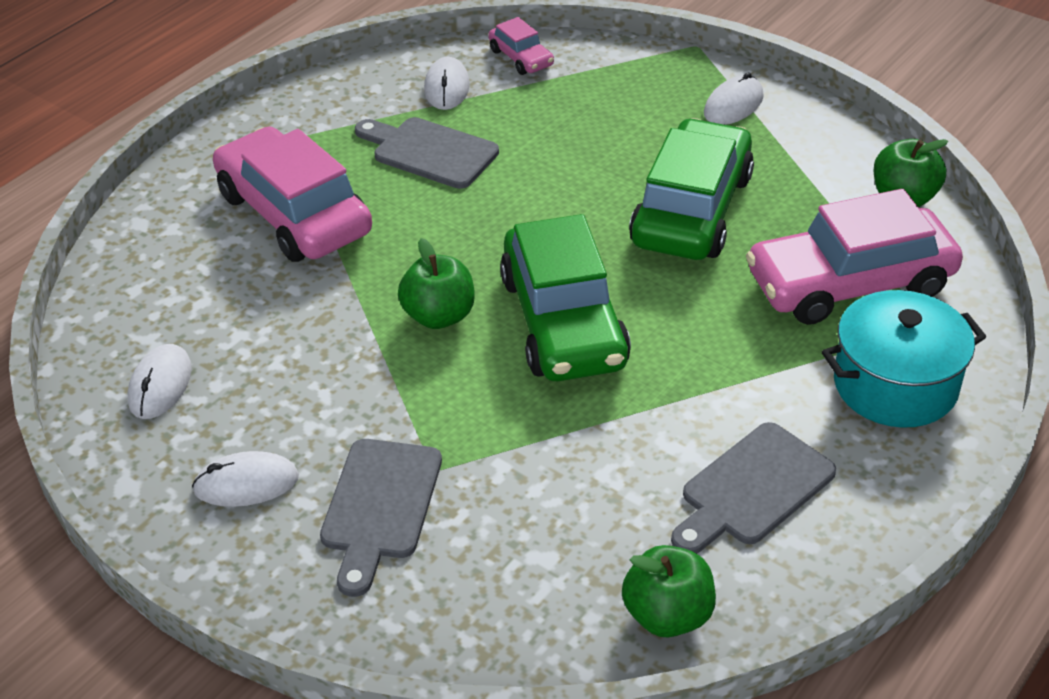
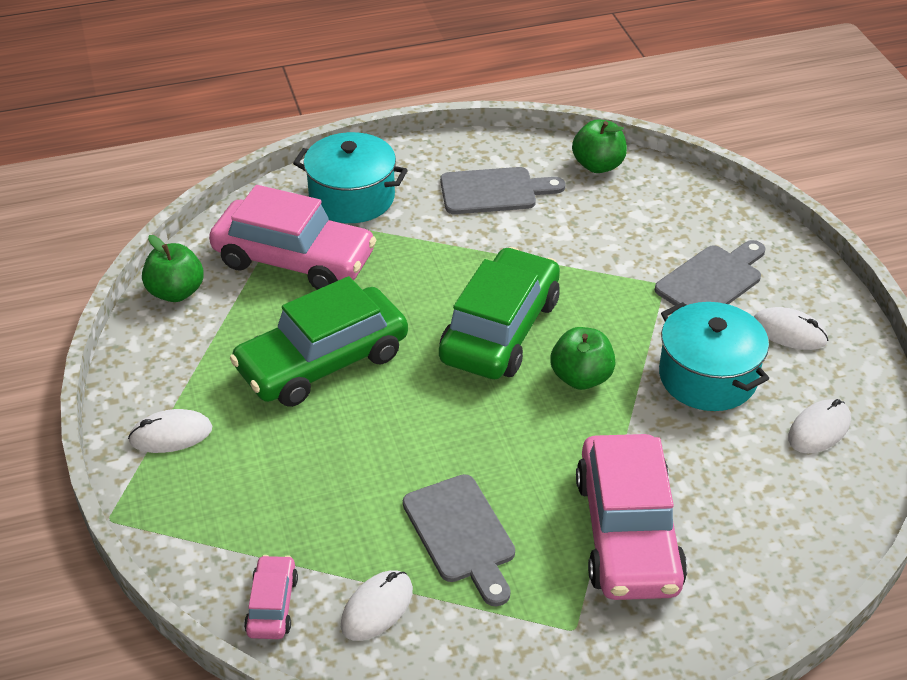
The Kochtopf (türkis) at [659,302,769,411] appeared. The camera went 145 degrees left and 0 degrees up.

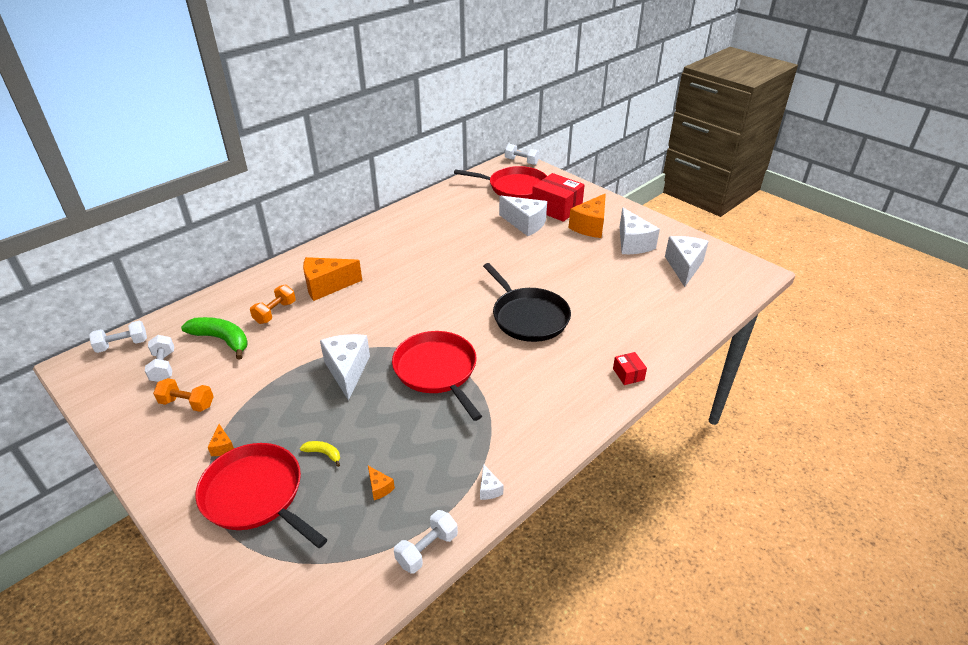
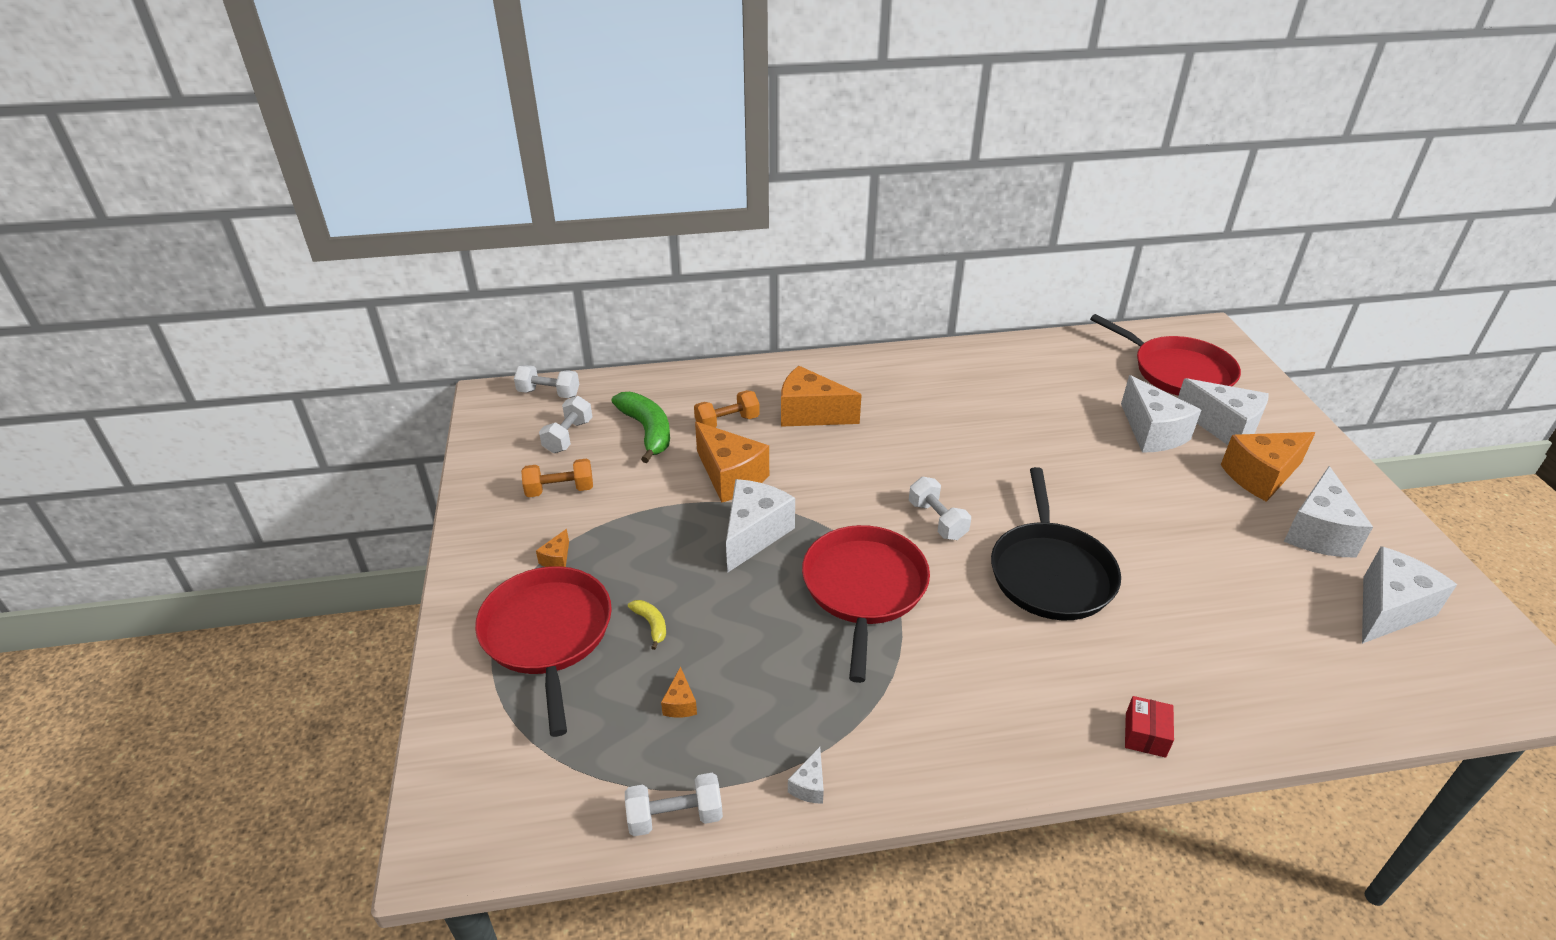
The Hantel (orange) at [153,378,214,412] turned 60 degrees counterclockwise. The Käse (orange) at [695,422,769,503] appeared. The Hantel (weiß) moved from [505,144,540,165] to [909,477,971,540]. The Schachtel (rot) at [532,173,585,222] was replaced by the Käse (weiß) at [1178,378,1269,445]. The camera went 35 degrees right and 0 degrees up.

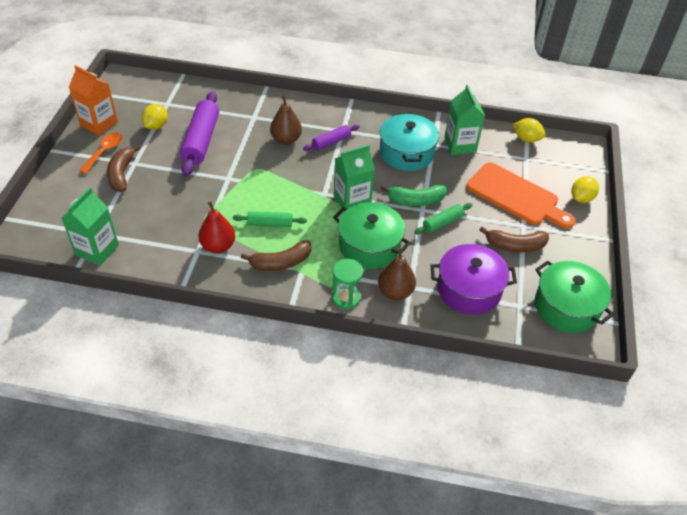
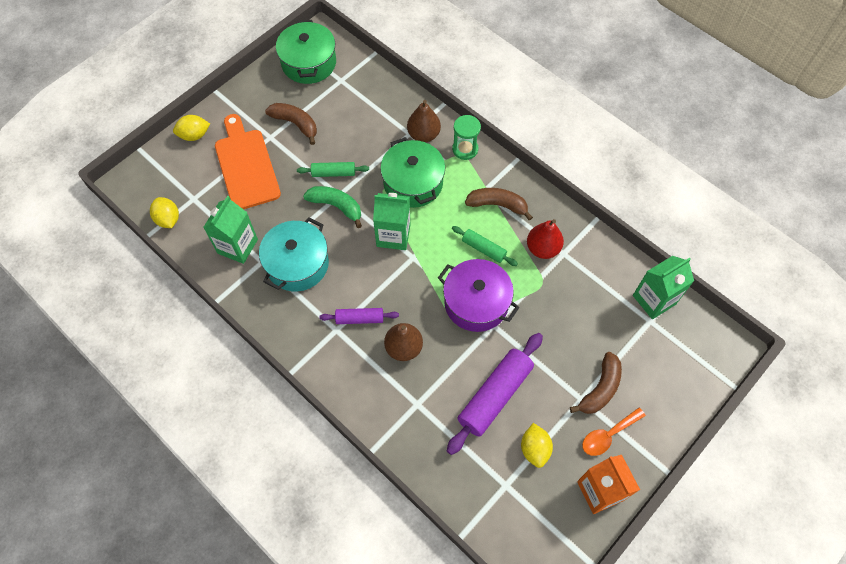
The Kochtopf (lila) moved from [431,244,517,315] to [438,259,519,332]. The Zitrone (gelb) at [142,104,168,130] turned 60 degrees counterclockwise. The camera went 145 degrees left and 15 degrees up.

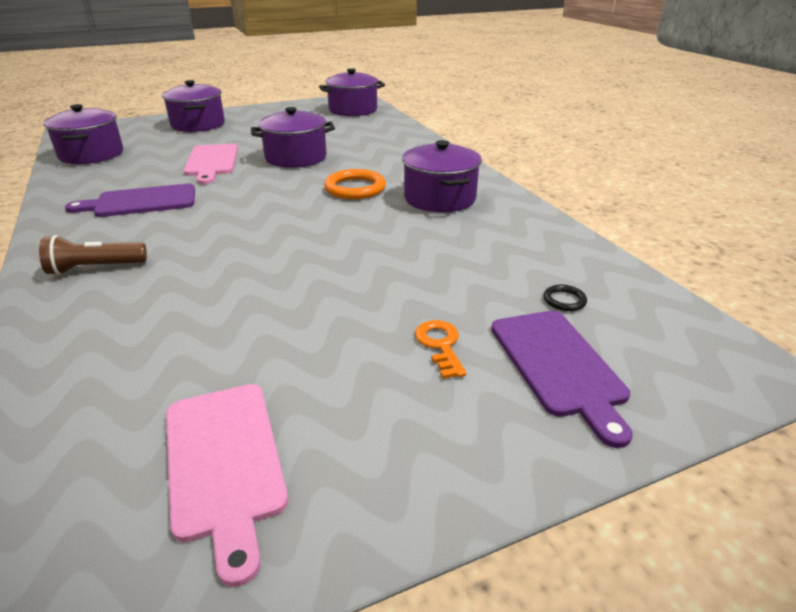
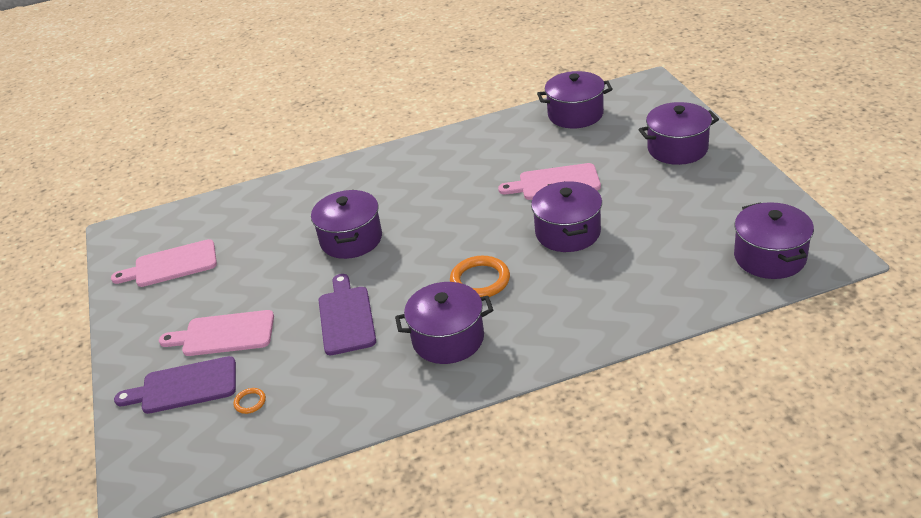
The Schlüssel (orange) at [415,320,467,379] was replaced by the Schneidebrett (rosa) at [159,310,274,356]. The Ring (schwarz) at [544,285,587,311] became the Ring (orange) at [234,388,266,414]. The Kochtopf (lila) at [311,190,382,259] appeared. The Schneidebrett (lila) moved from [65,184,195,217] to [319,274,376,355]. The Taschenlampe (braun) at [39,235,147,275] disappeared. The camera went 100 degrees right and 5 degrees up.

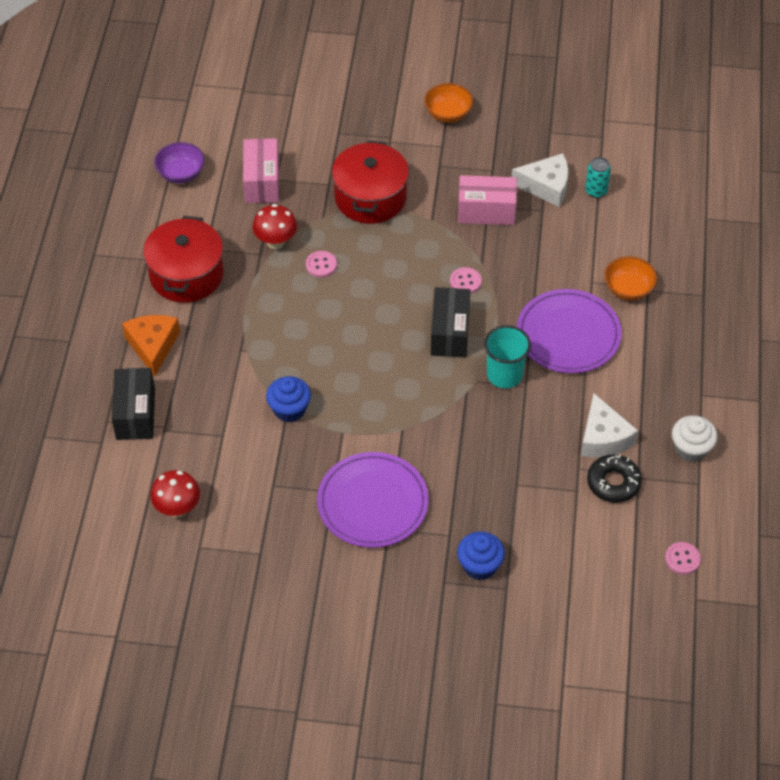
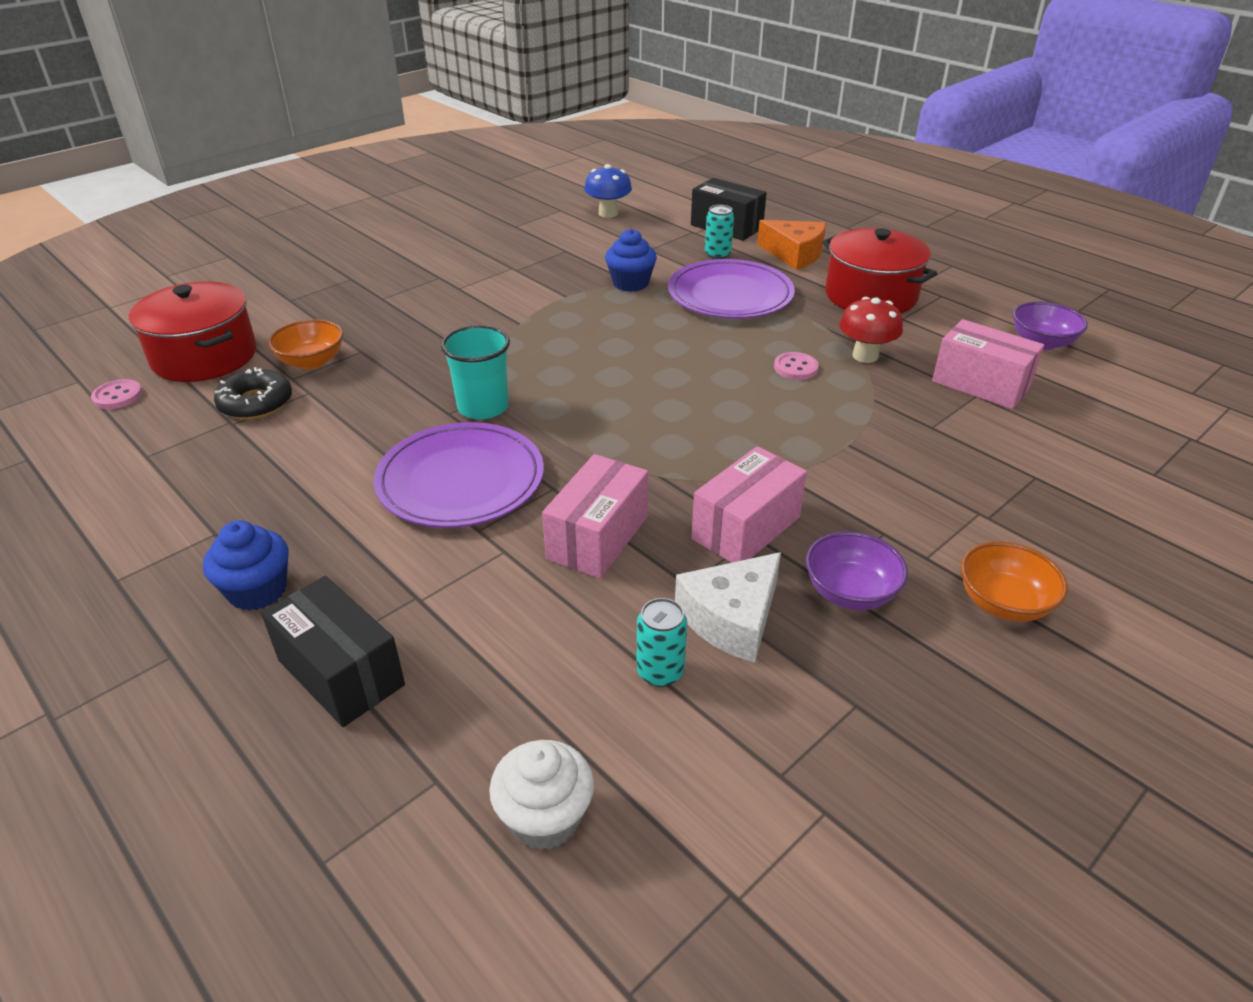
The Kochtopf (rot) moved from [332,140,409,224] to [128,281,257,382]. The Muffin (blau) moved from [457,531,505,580] to [203,520,289,611]. The Schachtel (schwarz) moved from [431,287,471,358] to [261,576,405,727]. The Schüssel (orange) moved from [604,256,657,301] to [268,319,343,370]. The Muffin (weiß) moved from [672,415,718,462] to [489,740,594,850]. The Schachtel (rosa) at [542,454,648,579] appeared. The Pilz (rot) at [151,470,200,517] became the Pilz (blau) at [584,164,632,218]. The Teller (lila) moved from [317,452,429,548] to [668,259,795,319]. The Dose (türkis) at [705,205,734,259] appeared. The Schüssel (lila) at [806,532,908,610] appeared. The Knopf (rosa) at [450,267,482,294] disappeared. The Käse (weiß) at [581,393,638,457] disappeared. The camera went 130 degrees right and 15 degrees down.

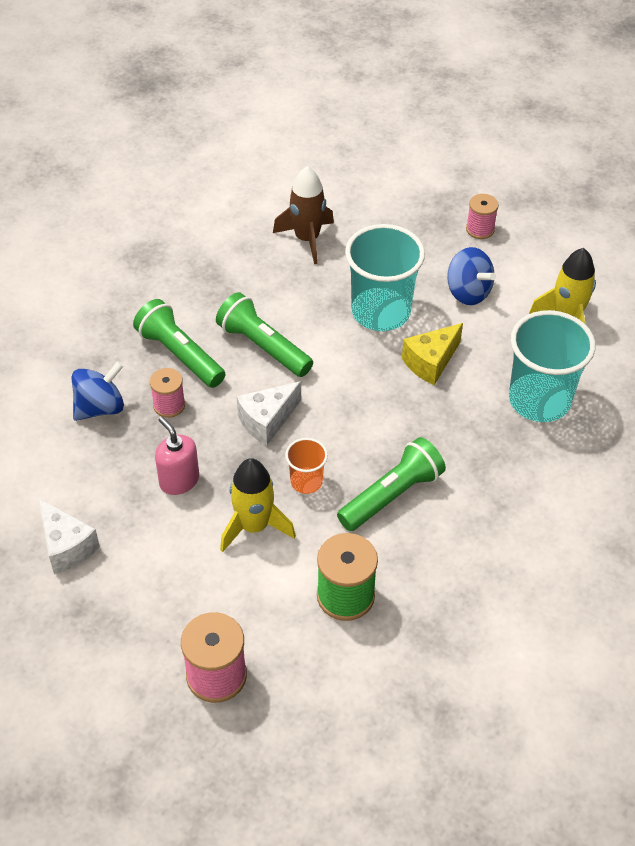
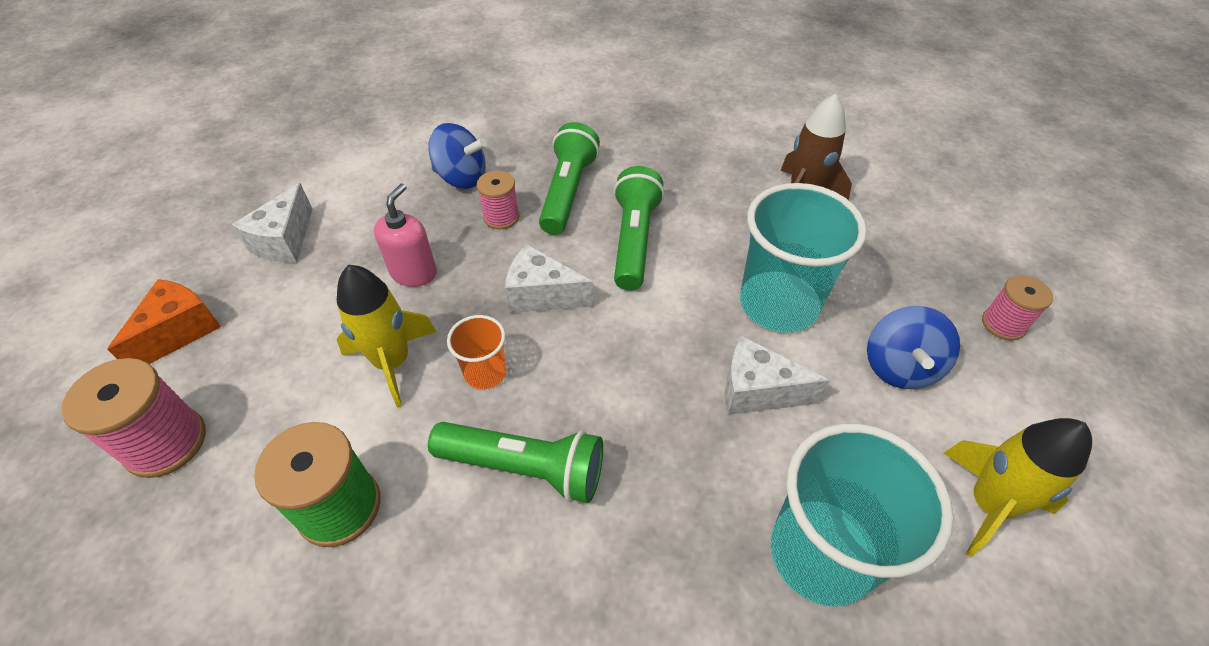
The Käse (orange) at [107,279,221,364] appeared. The Käse (gelb) at [402,323,463,385] became the Käse (weiß) at [725,336,830,415]. The camera went 55 degrees right and 0 degrees up.

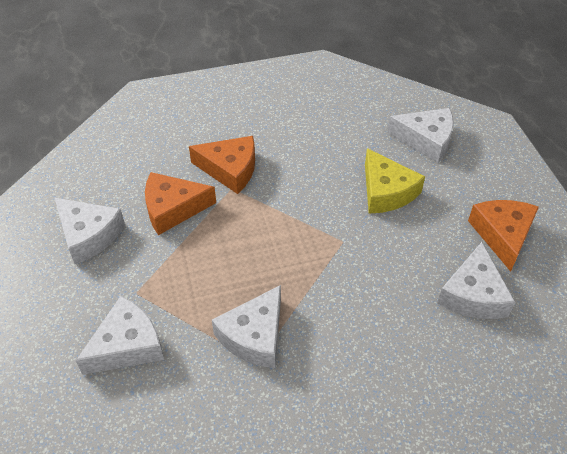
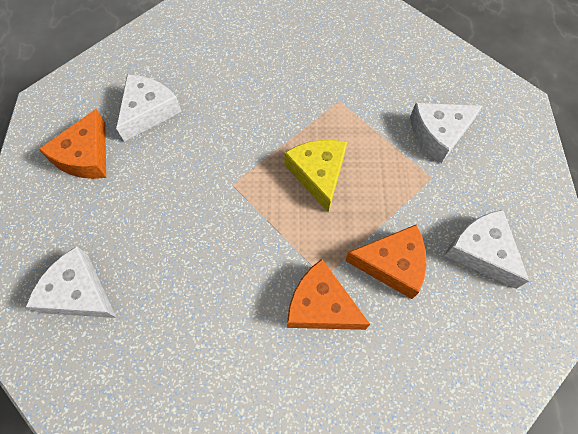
The Käse (gelb) moved from [365,148,425,213] to [284,140,347,213]. The Käse (weiß) at [212,285,281,368] disappeared. The camera went 165 degrees left and 15 degrees up.

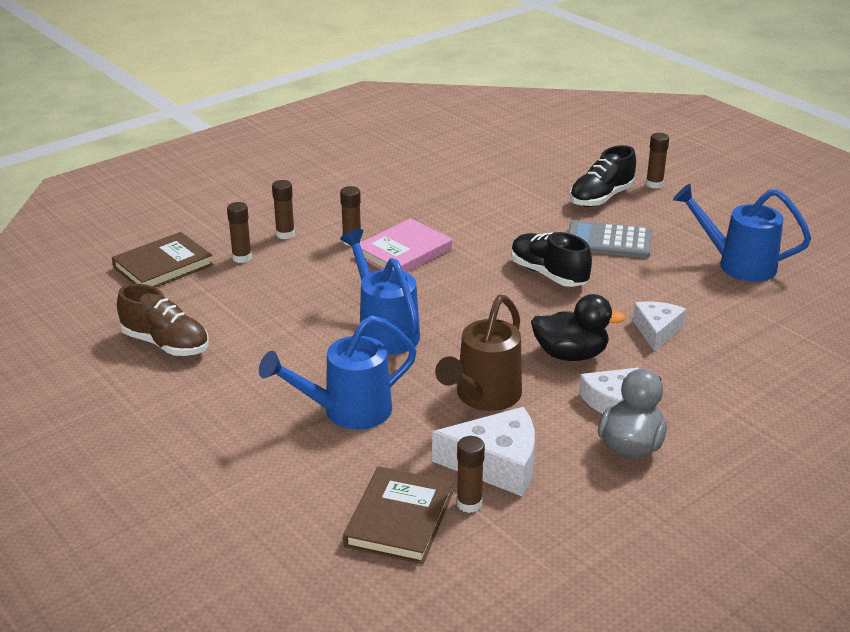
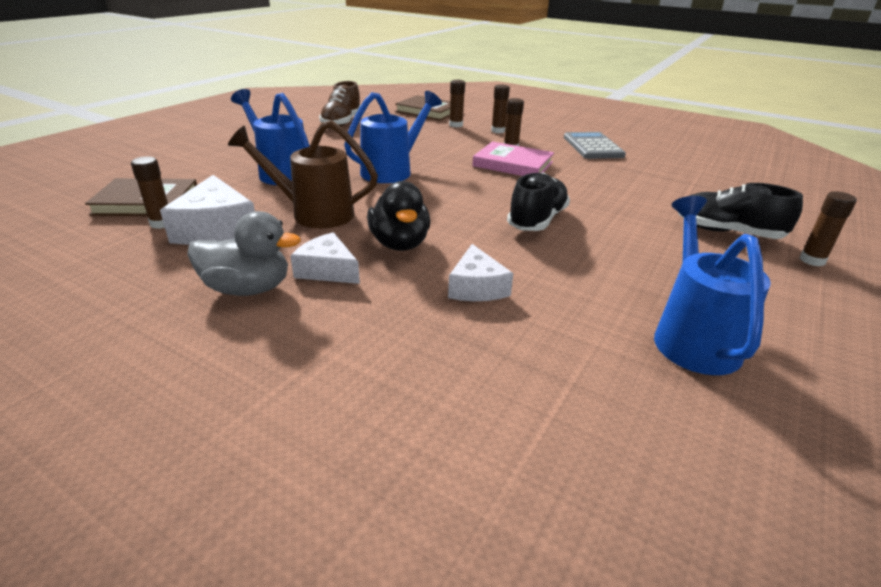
The Käse (weiß) at [633,301,686,351] turned 90 degrees clockwise. The Taschenrechner (grau) moved from [568,221,652,258] to [564,132,626,159]. The camera went 70 degrees right and 0 degrees up.

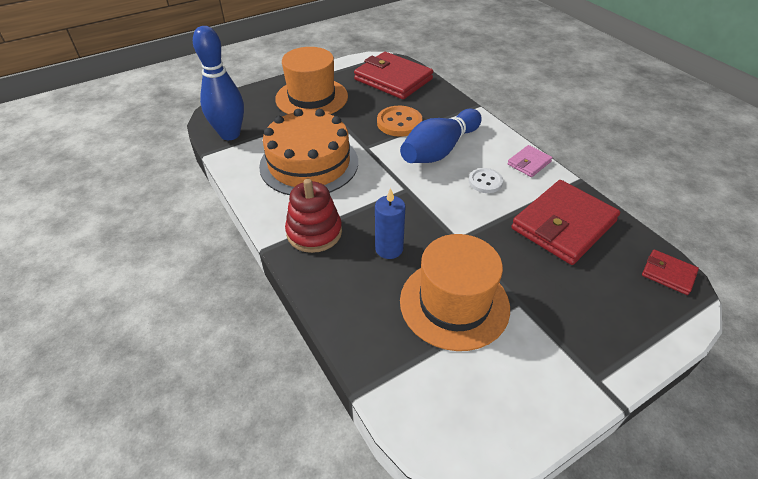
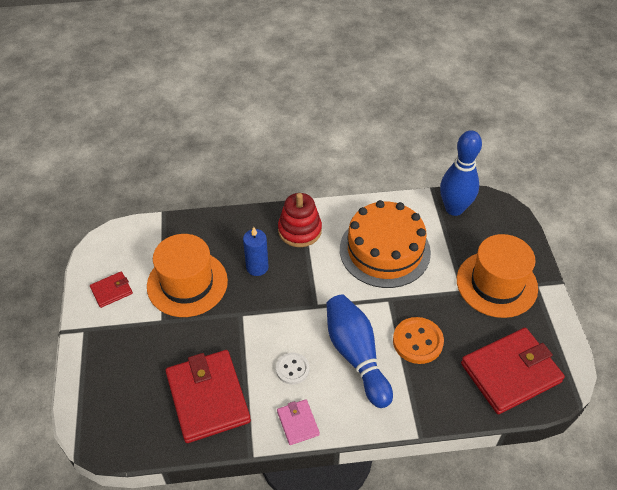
The Geldbörse (rot) moved from [642,250,699,295] to [90,271,133,308]. The camera went 115 degrees right and 5 degrees up.

